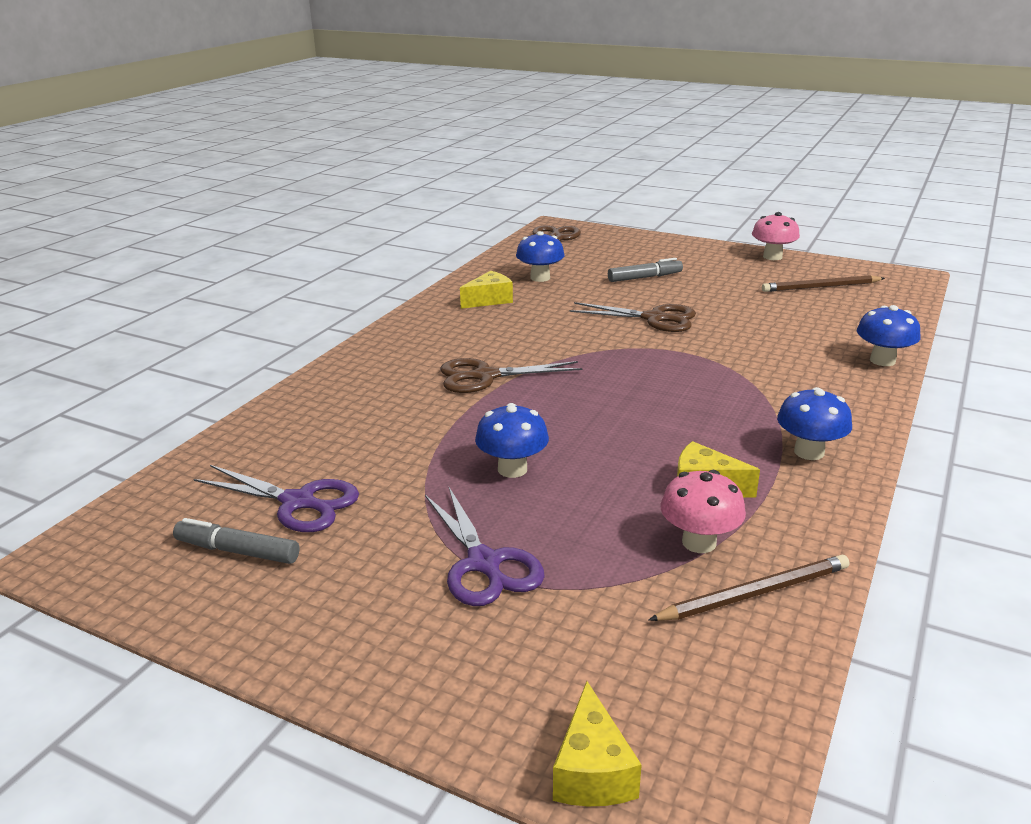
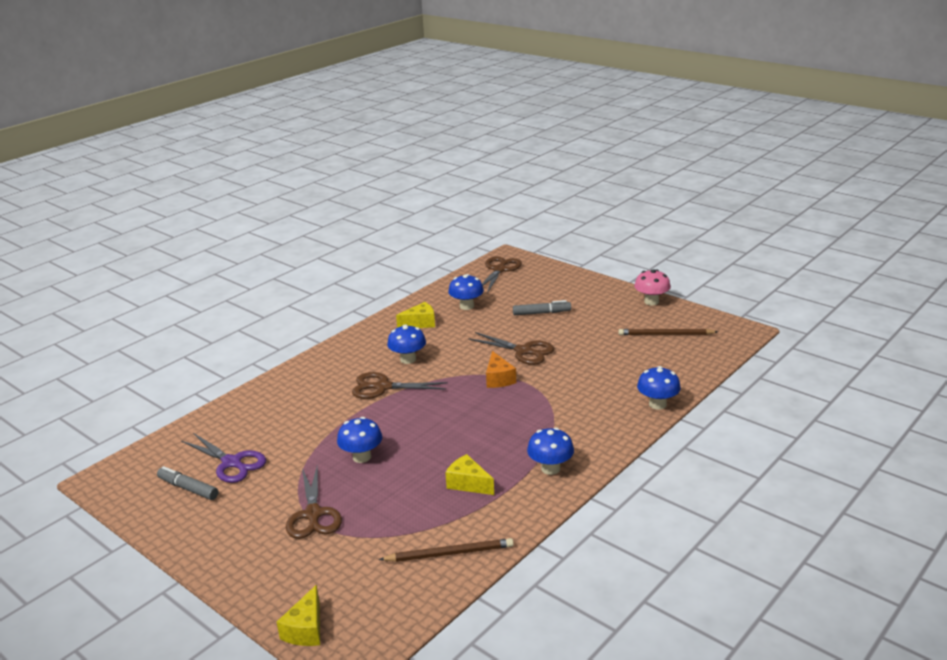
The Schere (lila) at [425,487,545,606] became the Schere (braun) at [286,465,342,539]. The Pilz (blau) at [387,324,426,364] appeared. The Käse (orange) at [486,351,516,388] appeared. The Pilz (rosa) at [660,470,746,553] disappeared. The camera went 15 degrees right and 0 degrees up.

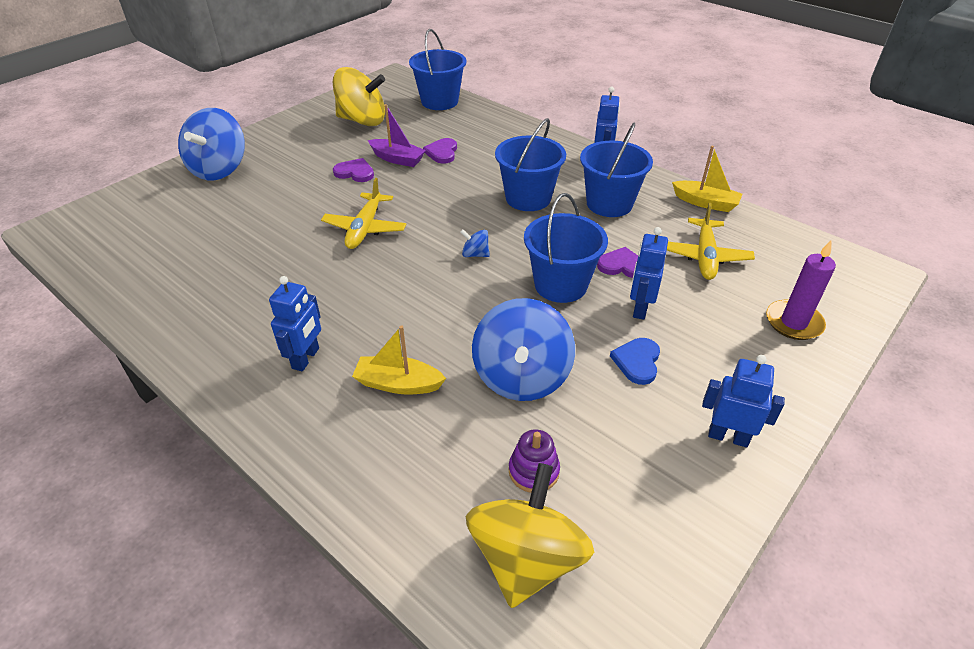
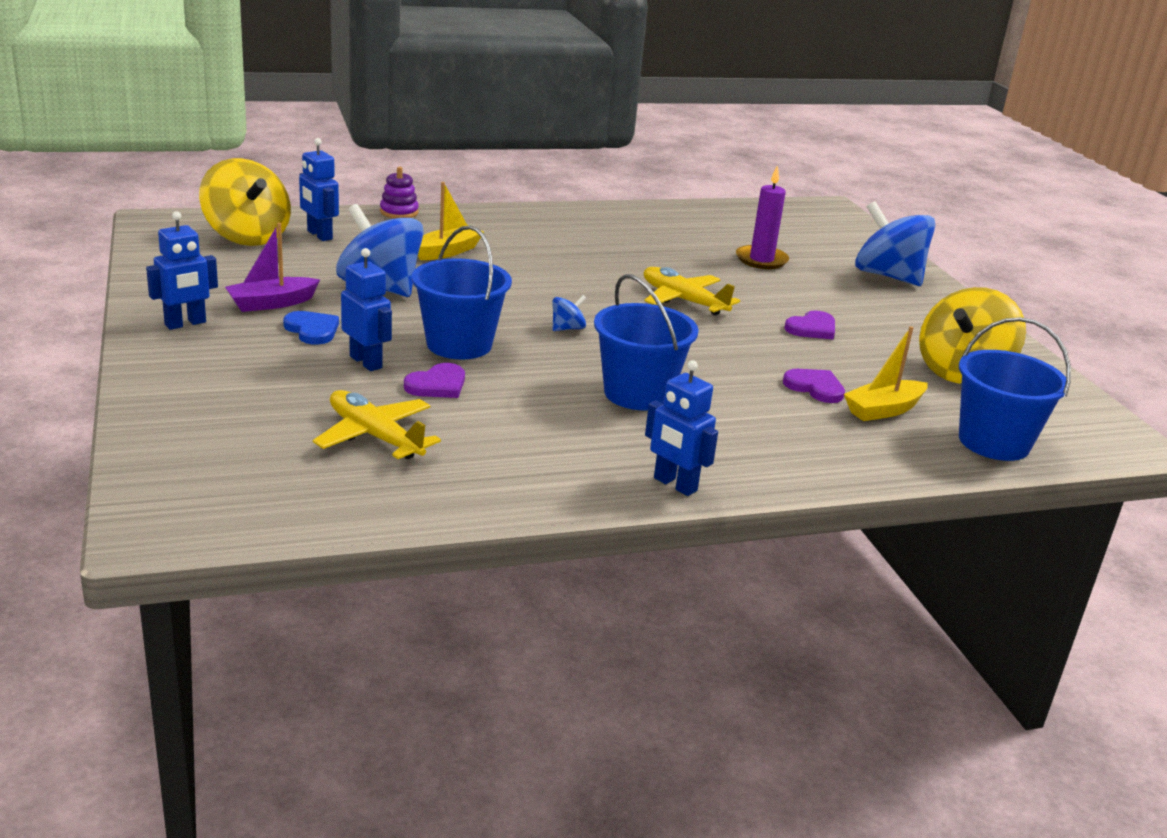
The Boot (lila) moved from [368,104,426,167] to [225,223,320,312]. The Roboter (blau) moved from [269,276,321,371] to [299,138,339,241]. The Stapelspielzeug (lila) moved from [509,429,560,493] to [380,166,419,218]. The Kerze (lila) moved from [766,240,836,340] to [736,165,789,269]. The Boot (gelb) moved from [672,145,742,212] to [844,326,928,421]. The Eimer (blau) at [580,123,653,217] disappeared. The camera went 120 degrees right and 15 degrees down.

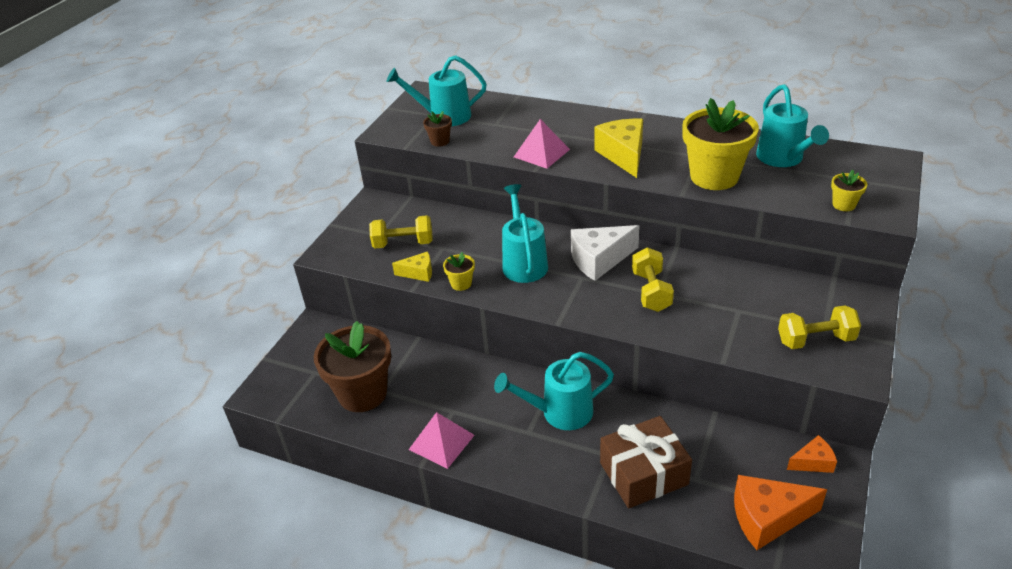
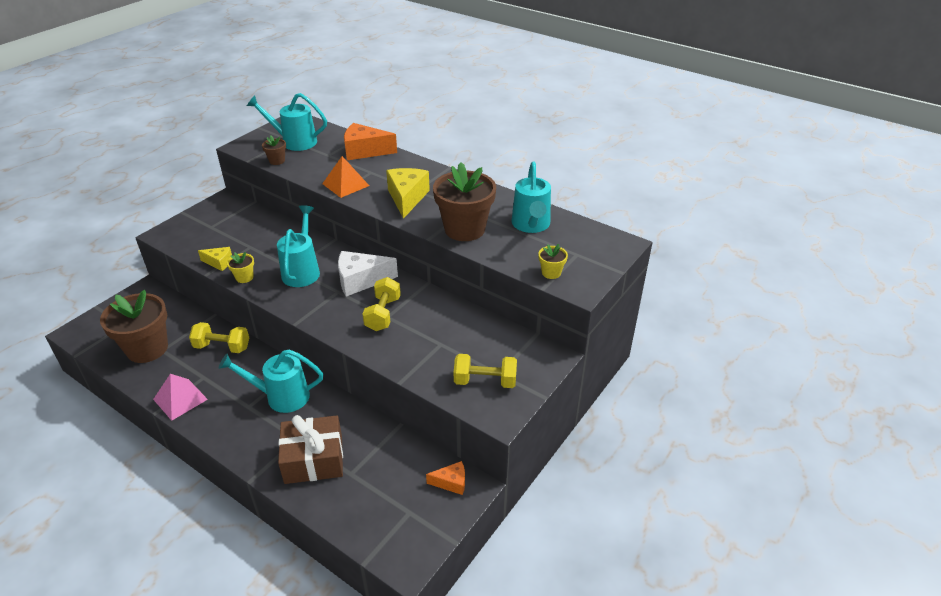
The Hantel (gelb) moved from [369,215,433,248] to [189,322,249,353]. The Pyramide (rosa) at [514,119,570,169] became the Pyramide (orange) at [322,156,369,198]. The Käse (orange) moved from [734,475,827,550] to [344,123,397,160]. The Blumentopf (gelb) at [682,98,759,190] became the Blumentopf (braun) at [433,162,496,241]. The camera went 10 degrees right and 0 degrees up.

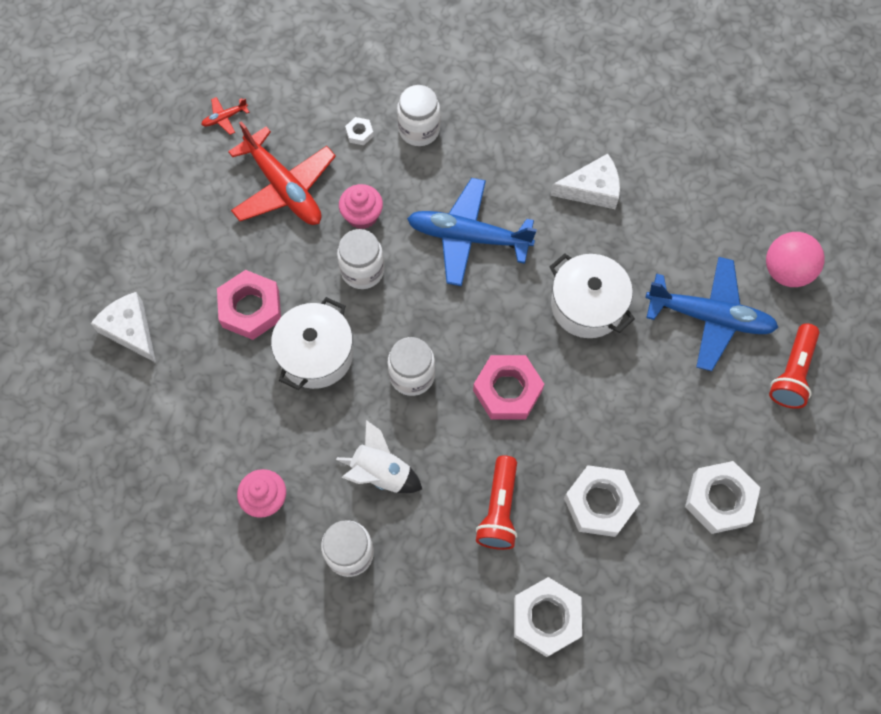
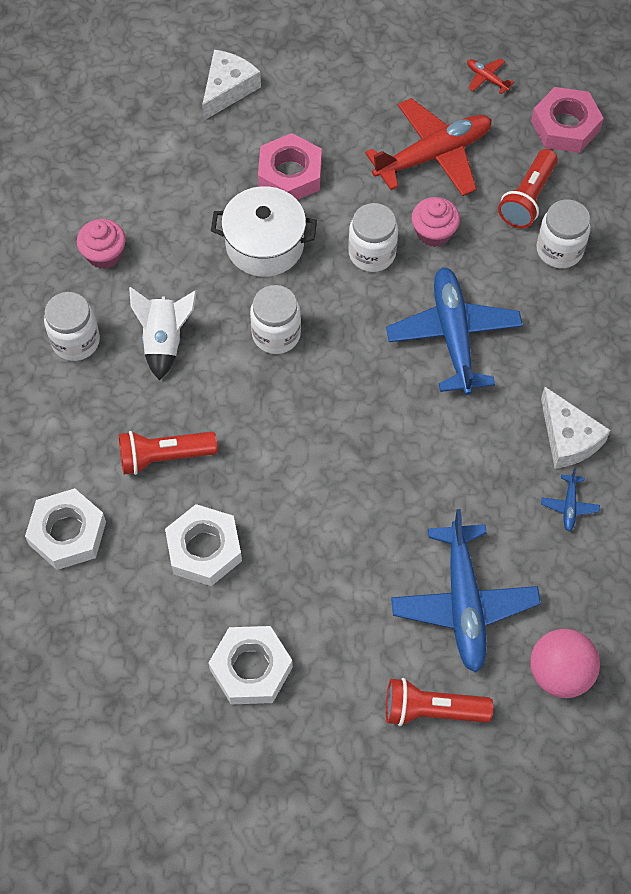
The Flugzeug (rot) at [228,121,336,225] turned 150 degrees counterclockwise. The Sechskantmutter (weiß) at [345,117,374,145] was replaced by the Taschenlampe (rot) at [498,149,558,228]. The Sechskantmutter (rosa) moved from [473,355,544,420] to [531,87,604,153]. The Flugzeug (blau) at [541,469,600,531] appeared. The Kochtopf (weiß) at [550,253,635,338] disappeared. The camera went 70 degrees right and 5 degrees down.

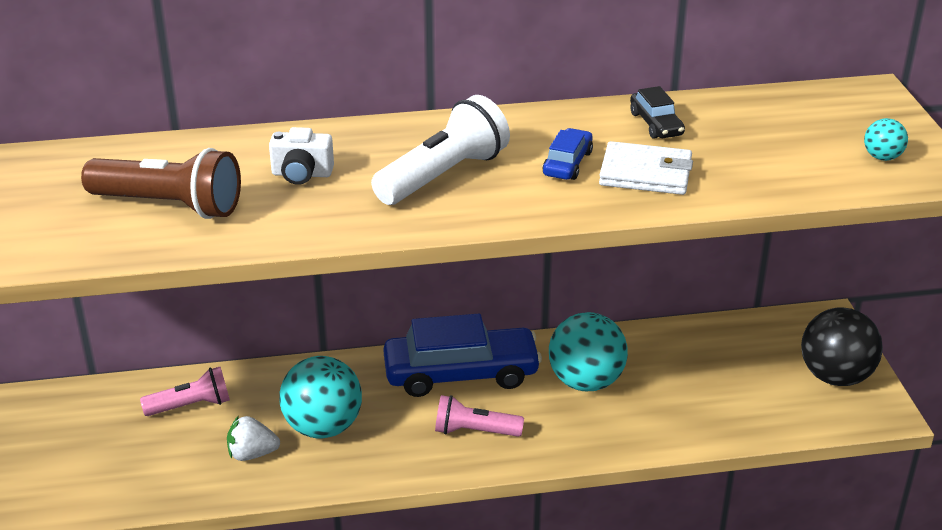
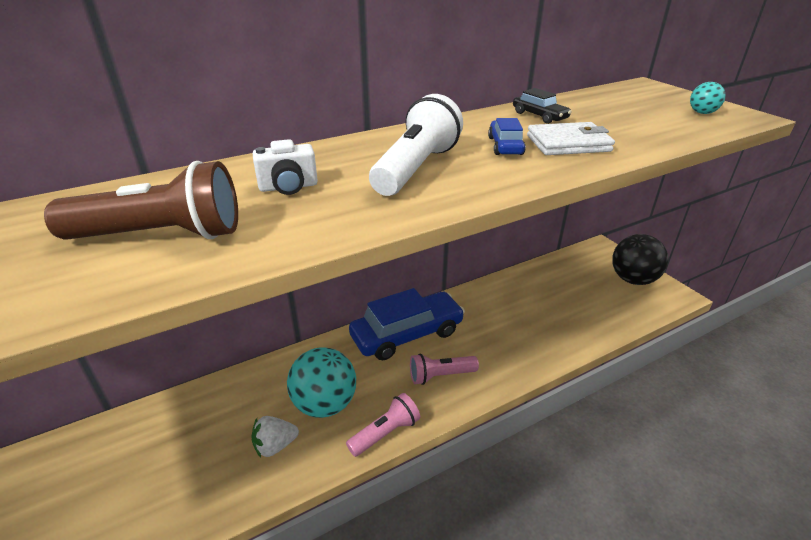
The Taschenlampe (rosa) moved from [140,367,230,416] to [346,393,420,457]. The Ball (türkis) at [549,312,628,391] disappeared. The camera went 20 degrees left and 0 degrees up.

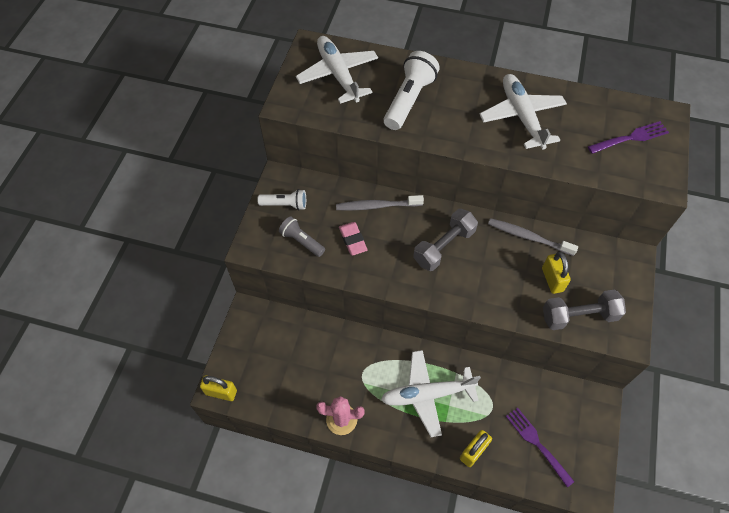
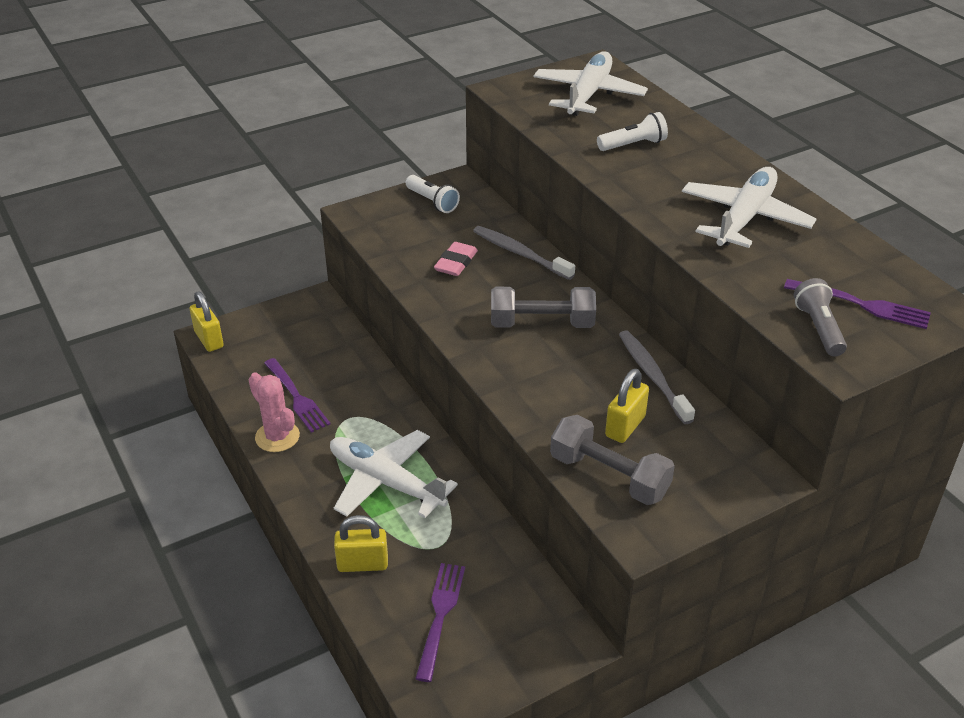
The Gabel (lila) at [264,358,331,432] appeared. The Taschenlampe (weiß) at [384,51,440,130] changed to 0.60 times the size. The Taschenlampe (grau) moved from [279,216,325,257] to [794,278,847,356]. The camera went 45 degrees right and 20 degrees down.

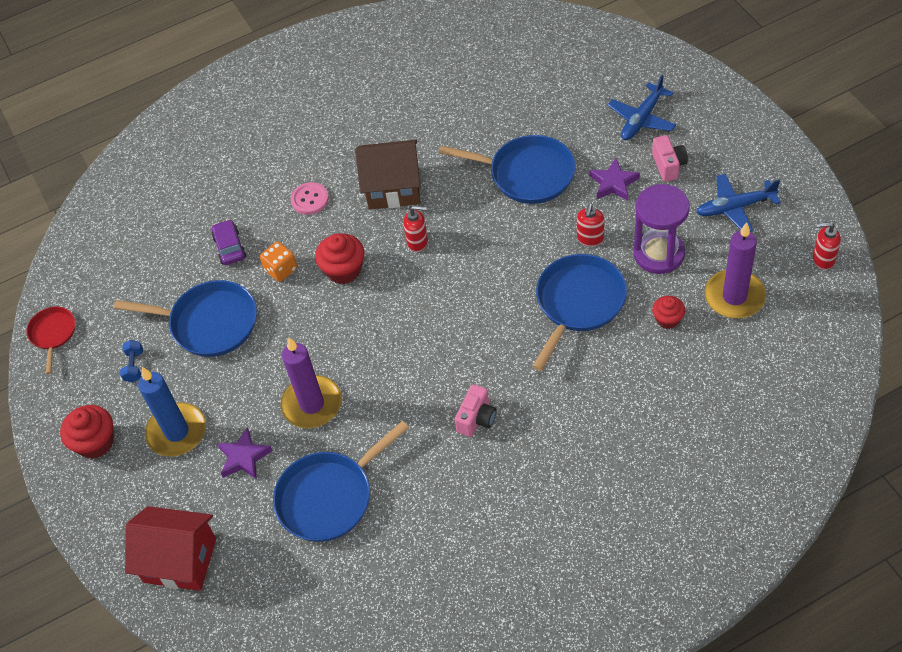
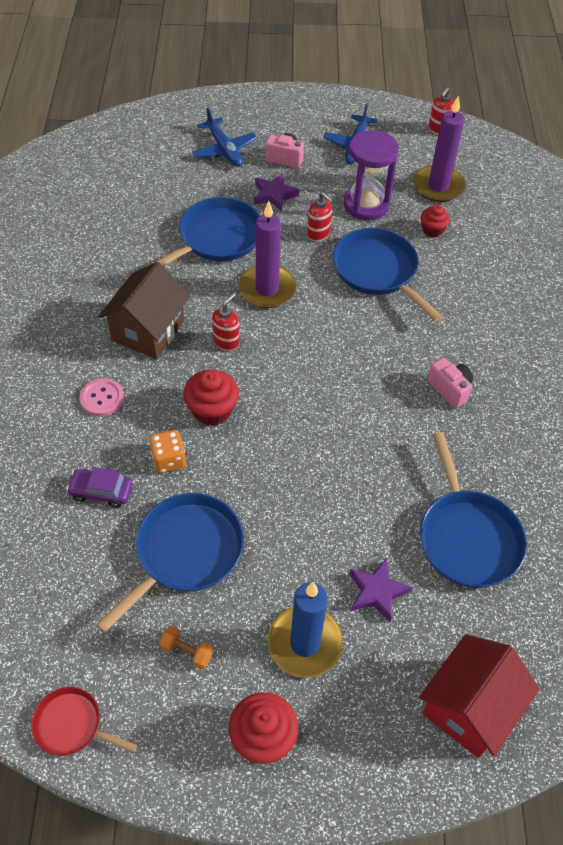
The Hantel (blau) at [120,340,143,382] became the Hantel (orange) at [159,625,213,670]. The Kerze (lila) moved from [281,338,342,428] to [238,201,296,308]. The camera went 70 degrees left and 0 degrees up.

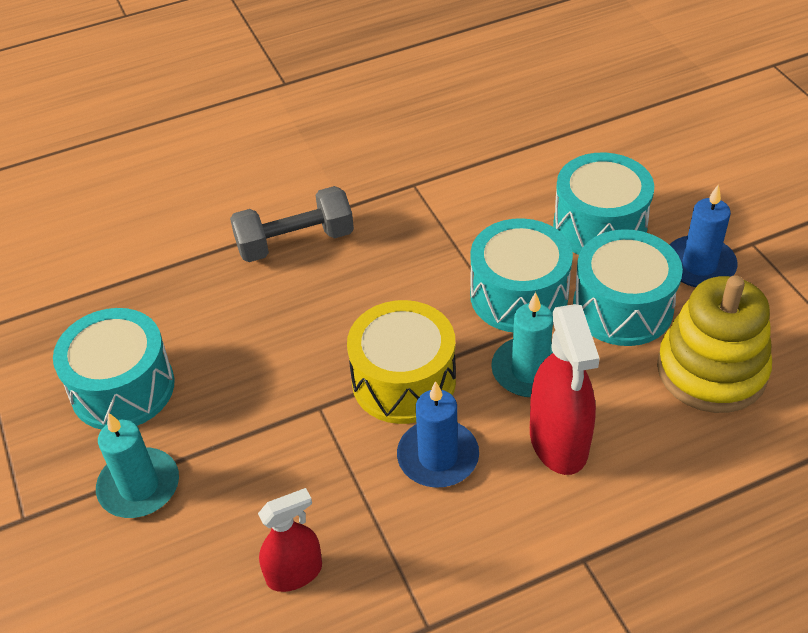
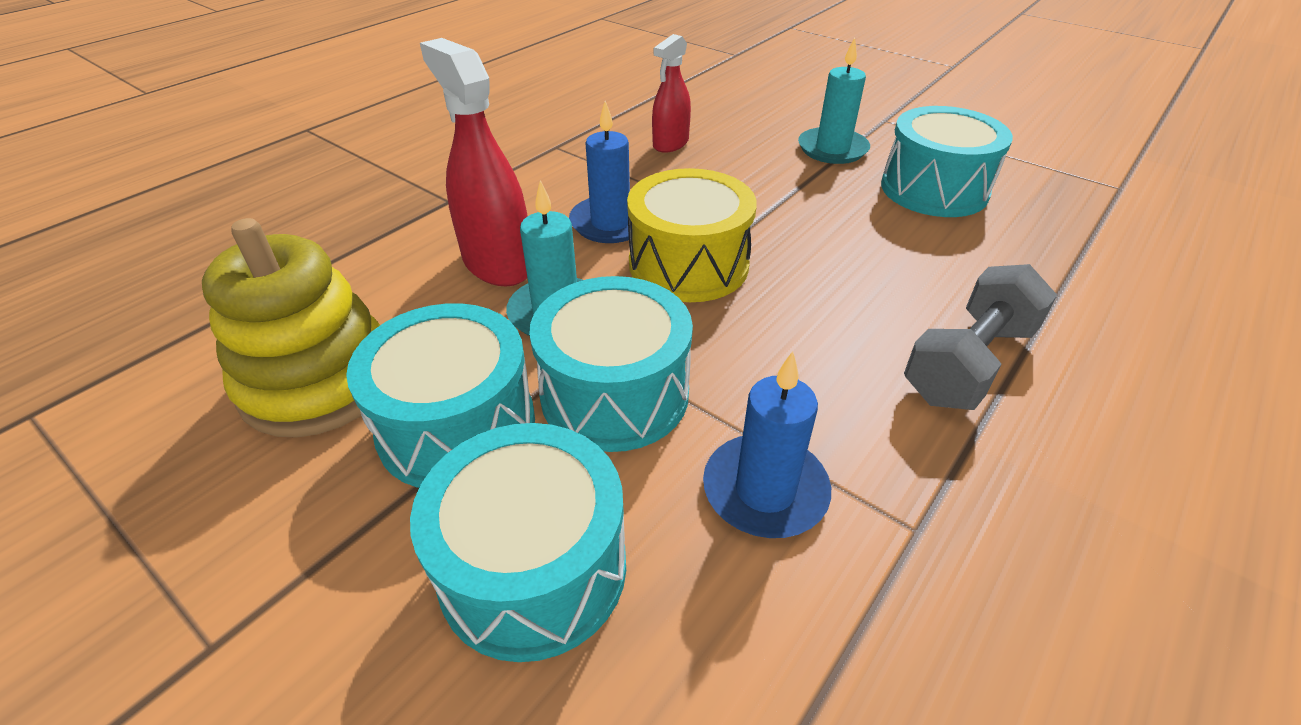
The Kerze (blau) moved from [670,184,738,287] to [703,351,831,538]. The camera went 150 degrees right and 5 degrees down.

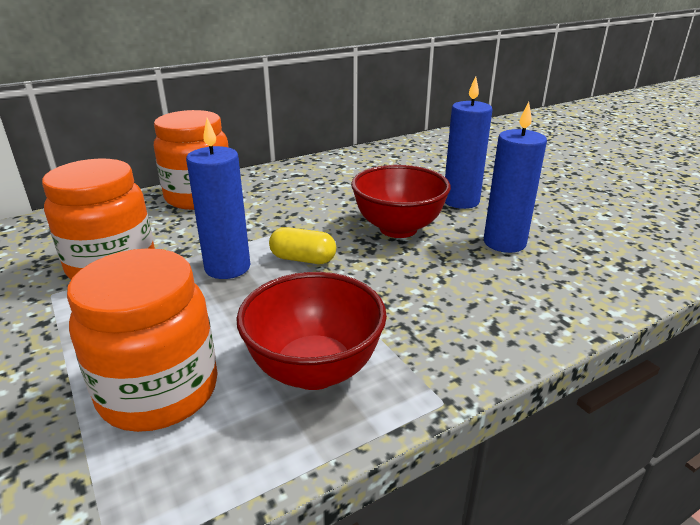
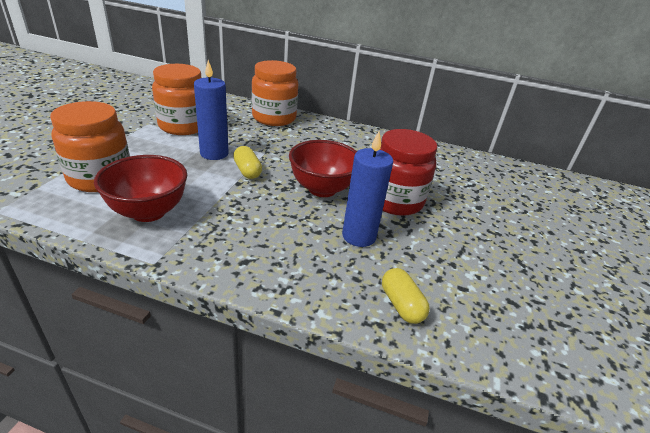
The Kerze (blau) at [445,76,493,209] was replaced by the Einmachglas (rot) at [380,129,437,216]. The Kapsel (gelb) at [382,268,430,324] appeared. The camera went 45 degrees right and 5 degrees up.

